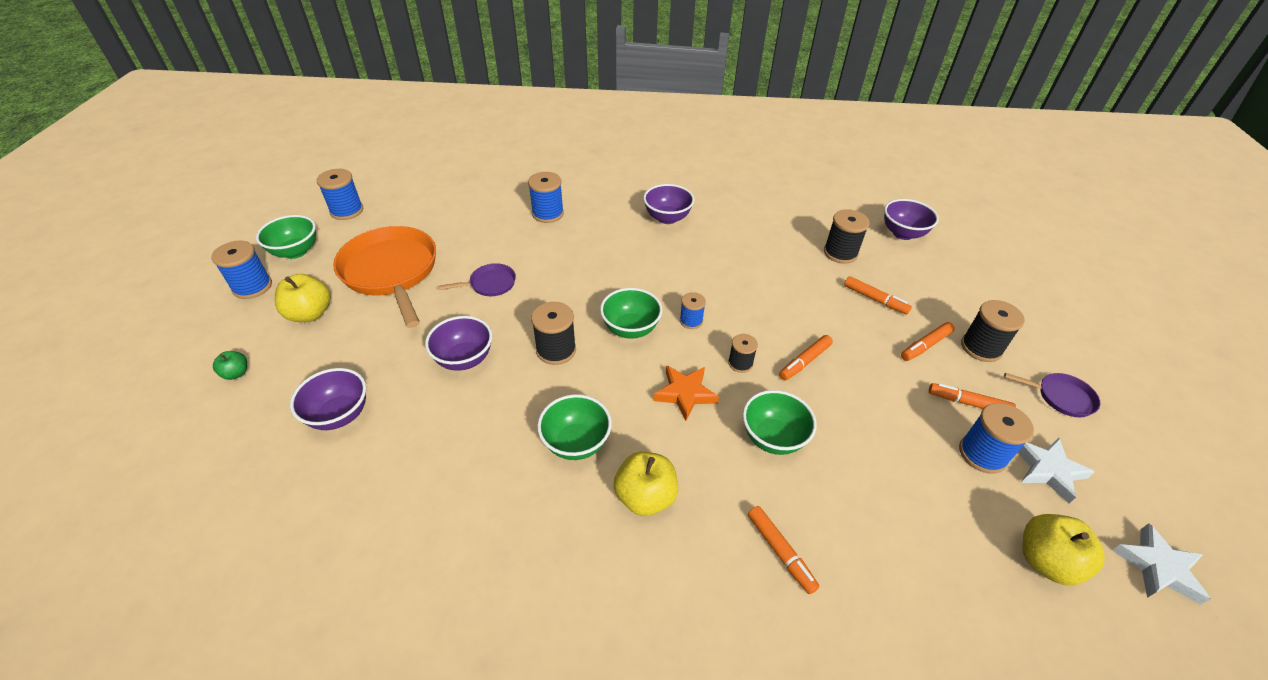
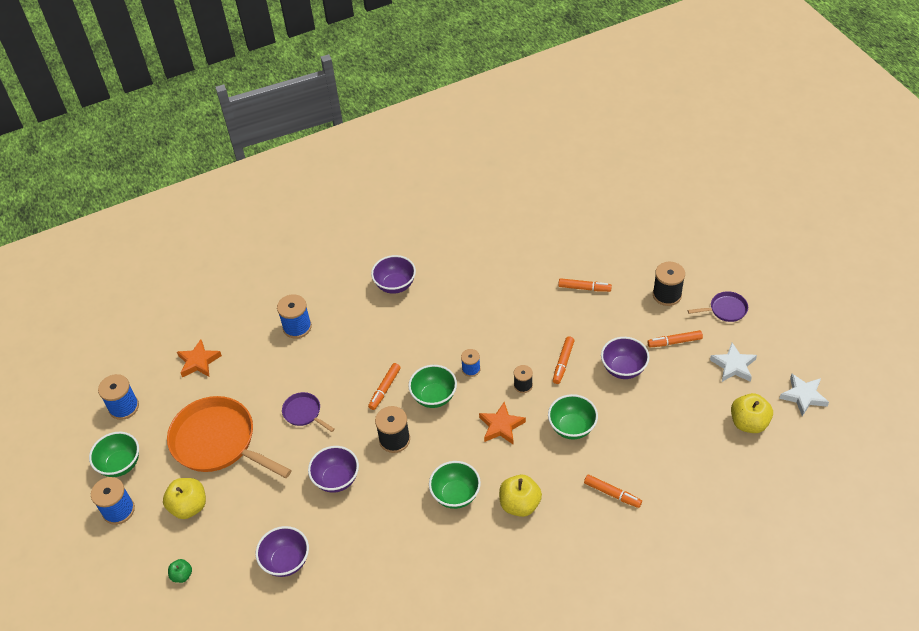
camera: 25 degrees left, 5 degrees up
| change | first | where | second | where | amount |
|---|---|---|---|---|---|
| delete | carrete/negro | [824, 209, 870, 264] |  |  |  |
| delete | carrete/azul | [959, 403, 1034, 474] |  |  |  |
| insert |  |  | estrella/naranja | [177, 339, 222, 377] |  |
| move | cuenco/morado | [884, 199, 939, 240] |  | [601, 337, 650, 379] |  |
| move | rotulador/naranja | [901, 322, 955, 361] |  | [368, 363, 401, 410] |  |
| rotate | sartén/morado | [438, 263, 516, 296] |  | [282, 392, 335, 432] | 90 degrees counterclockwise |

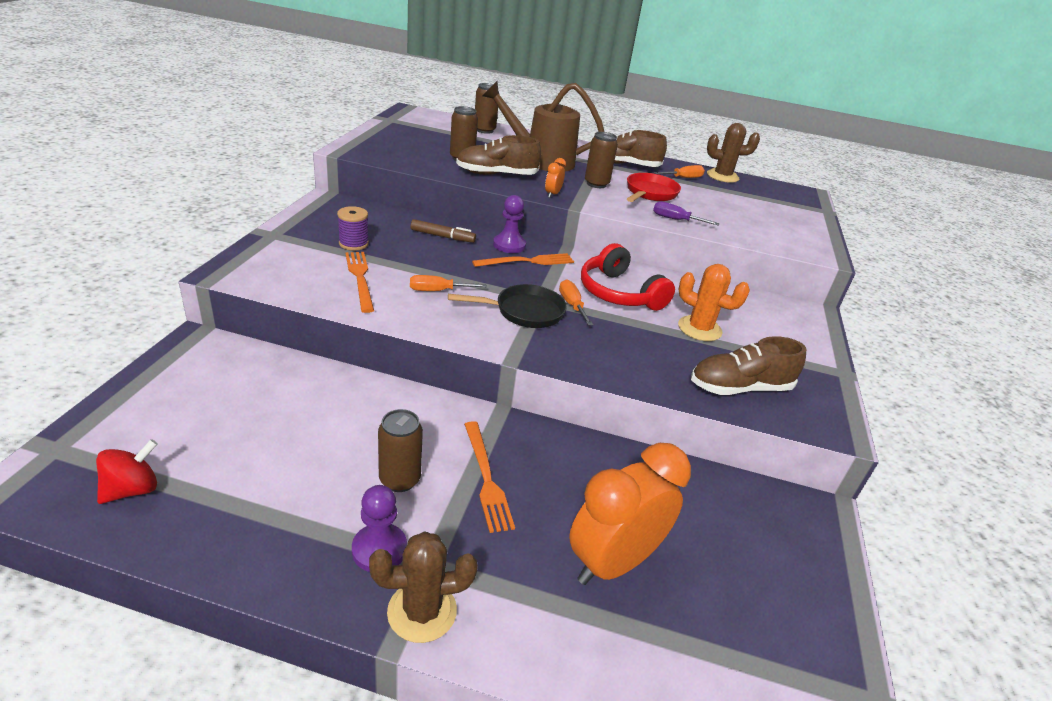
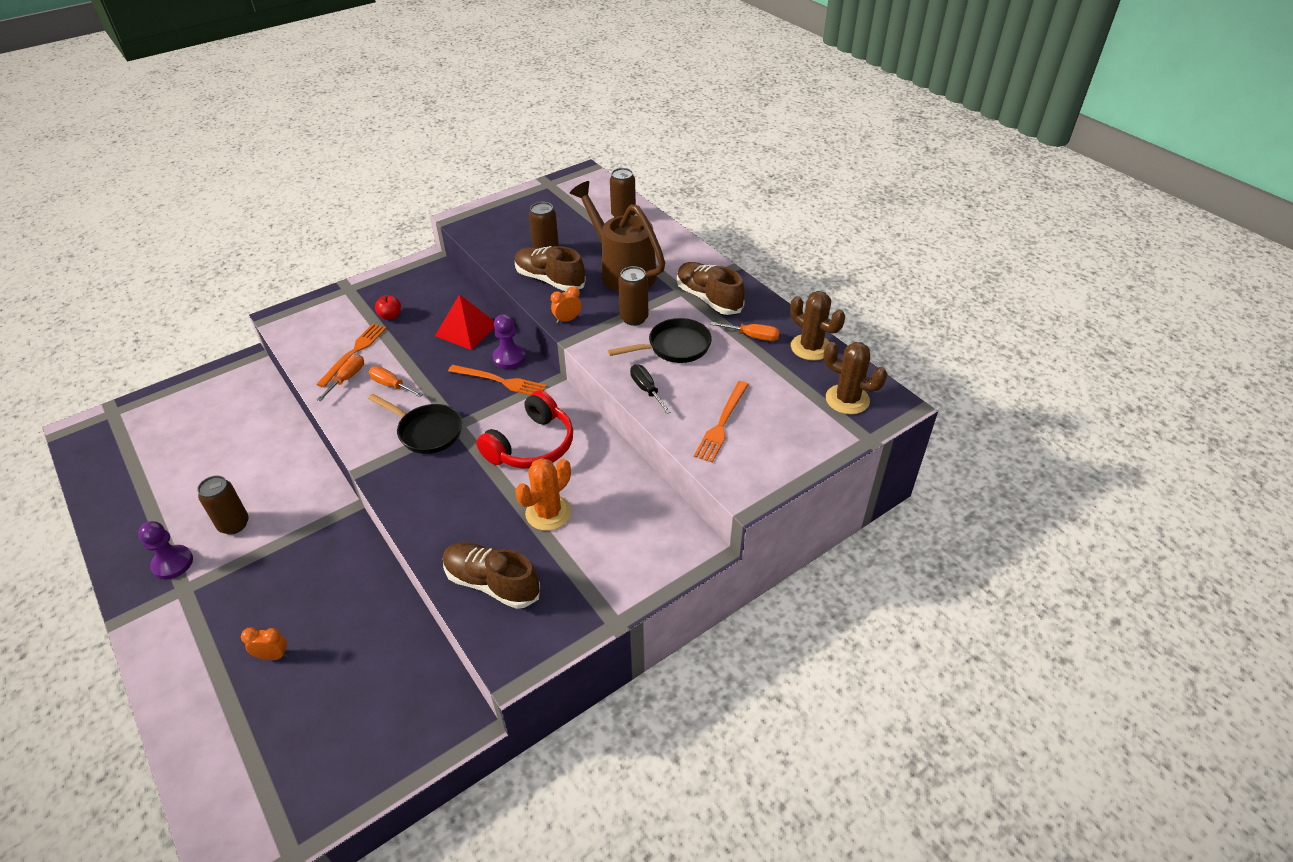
camera: 45 degrees right, 10 degrees up
| change | first | where | second | where | amount |
|---|---|---|---|---|---|
| delete | peonza/rojo | [96, 439, 158, 504] |  |  |  |
| move | cactus/marrón | [369, 531, 478, 643] |  | [824, 342, 888, 414] |  |
| move | tenedor/naranja | [464, 421, 515, 533] |  | [694, 381, 749, 463] |  |
| move | destornillador/naranja | [559, 279, 593, 326] |  | [317, 355, 364, 401] |  |
| replace | carrete/morado | [337, 206, 369, 251] | manzana/rojo | [375, 295, 401, 320] |  |
| replace | rotulador/marrón | [411, 219, 476, 243] | pirámide/rojo | [435, 294, 495, 350] |  |
| recolor | sartén/rojo | [627, 173, 681, 202] | sartén/negro | [607, 318, 712, 363] |  |
| recolor | destornillador/morado | [653, 201, 720, 226] | destornillador/negro | [630, 364, 671, 414] |  |
| rotate | auriculares/rojo | [581, 243, 675, 311] |  | [476, 390, 573, 469] | 150 degrees counterclockwise |
| rotate | cactus/naranja | [678, 264, 750, 341] |  | [515, 458, 572, 531] | 60 degrees clockwise |
| resize | despertador/naranja | [569, 443, 691, 585] |  | [241, 627, 288, 660] | x0.41 |

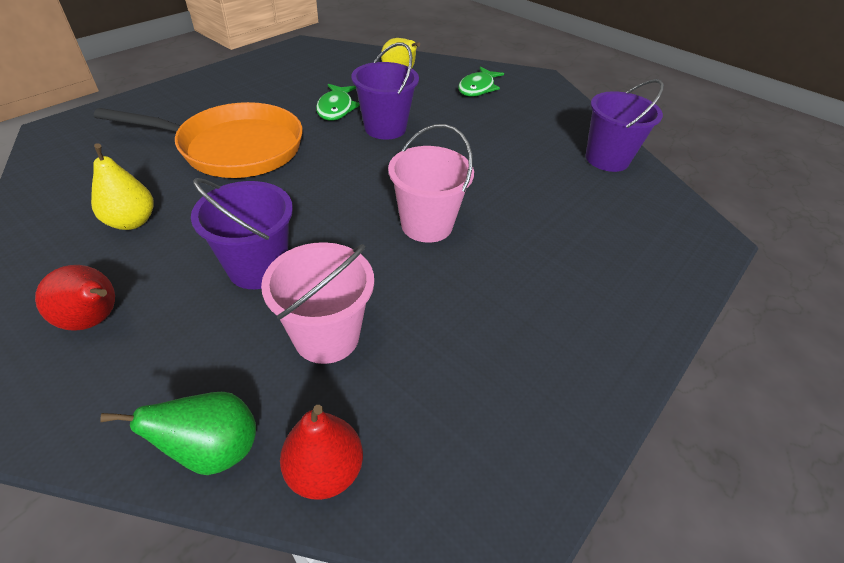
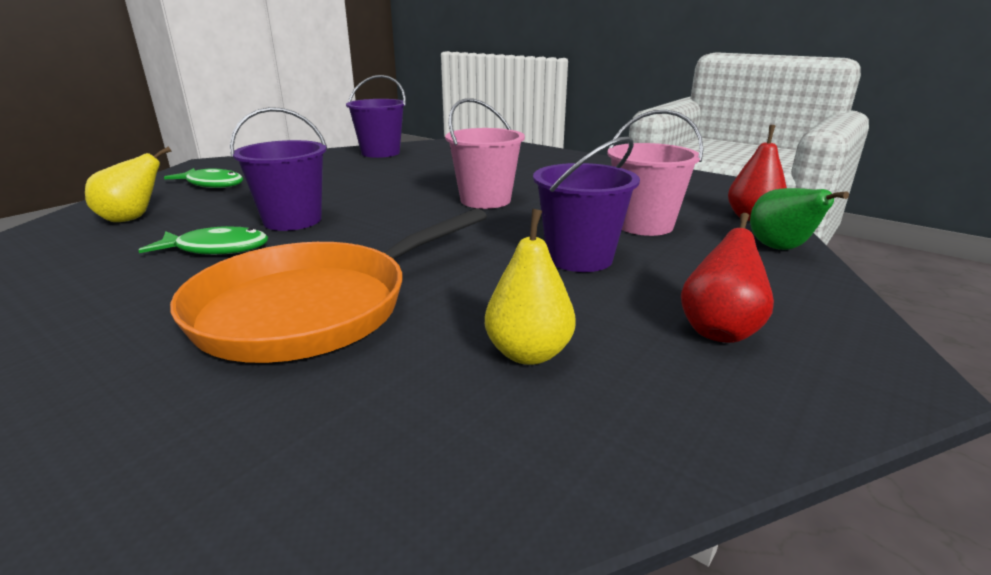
camera: 90 degrees left, 20 degrees down
| change | first | where | second | where | amount |
|---|---|---|---|---|---|
| rotate | sartén/naranja | [94, 102, 303, 178] |  | [170, 208, 487, 363] | 135 degrees counterclockwise |

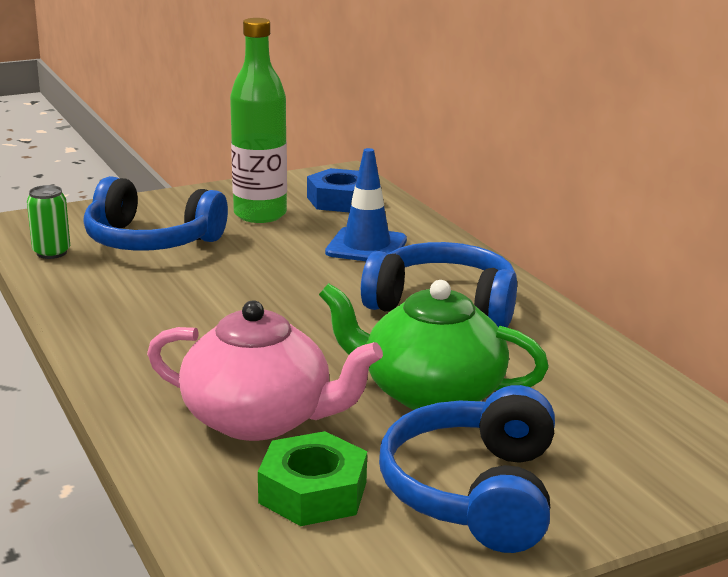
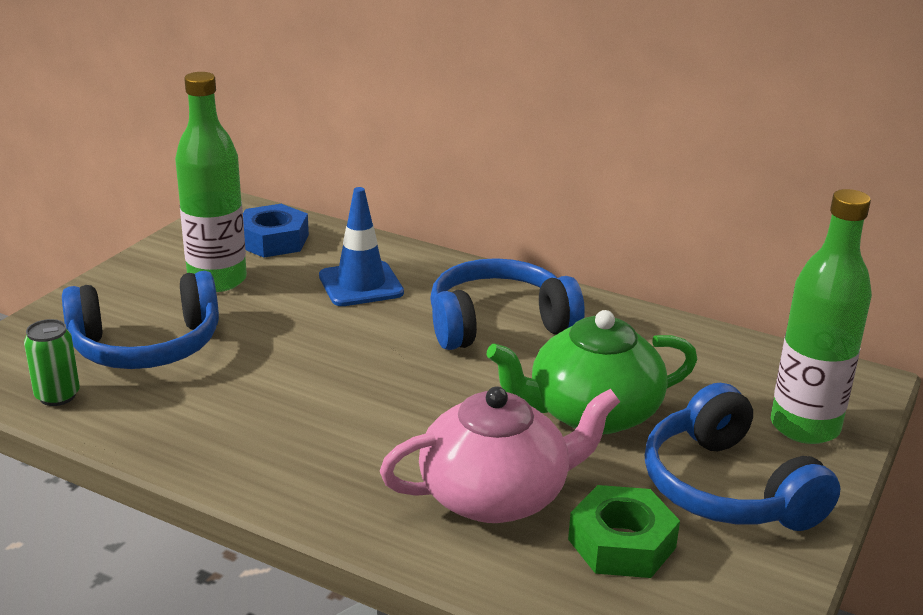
camera: 35 degrees left, 5 degrees up
| change | first | where | second | where | amount |
|---|---|---|---|---|---|
| insert |  |  | botella/verde | [771, 189, 872, 444] |  |

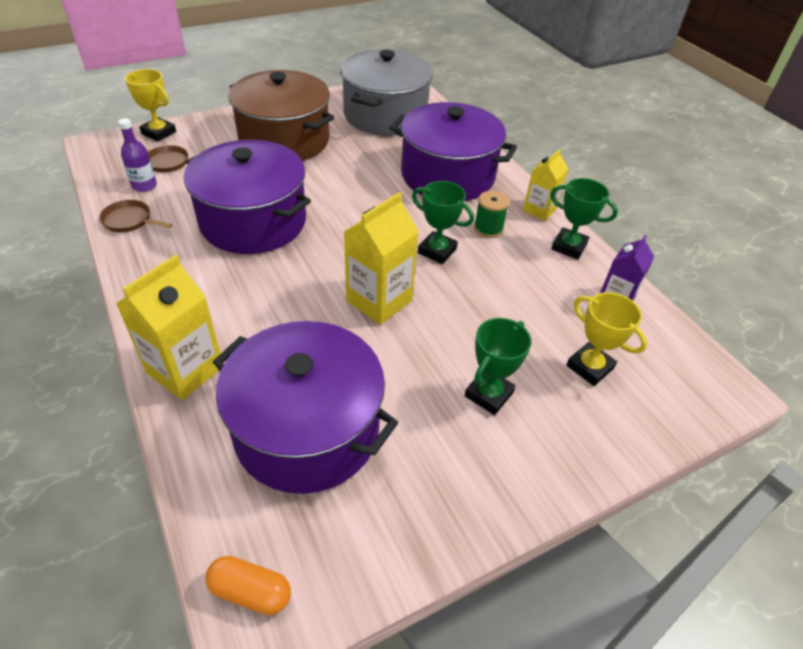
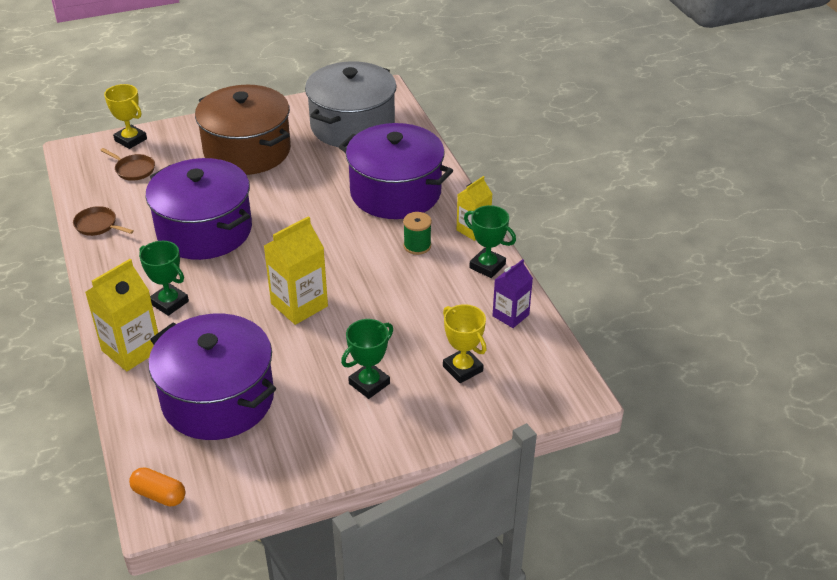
camera: 10 degrees right, 5 degrees down
| change | first | where | second | where | amount |
|---|---|---|---|---|---|
| delete | botella/morado | [118, 118, 157, 192] |  |  |  |
| move | trofeo/verde | [412, 181, 474, 264] |  | [139, 241, 189, 316] |  |

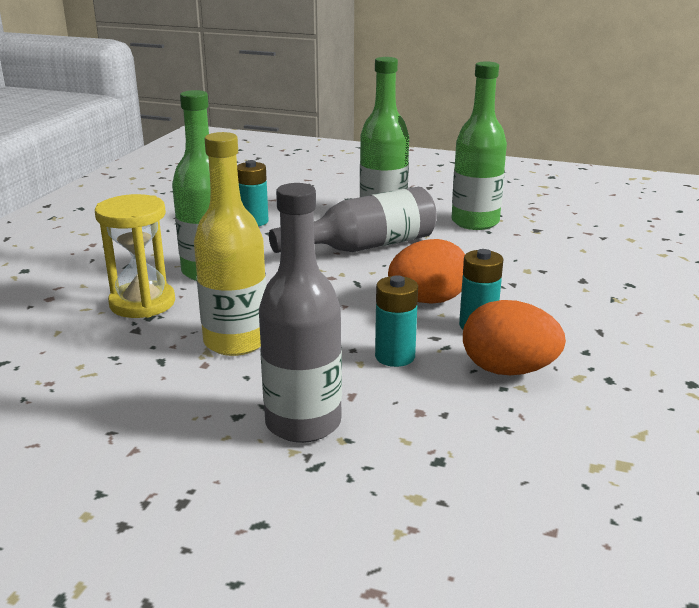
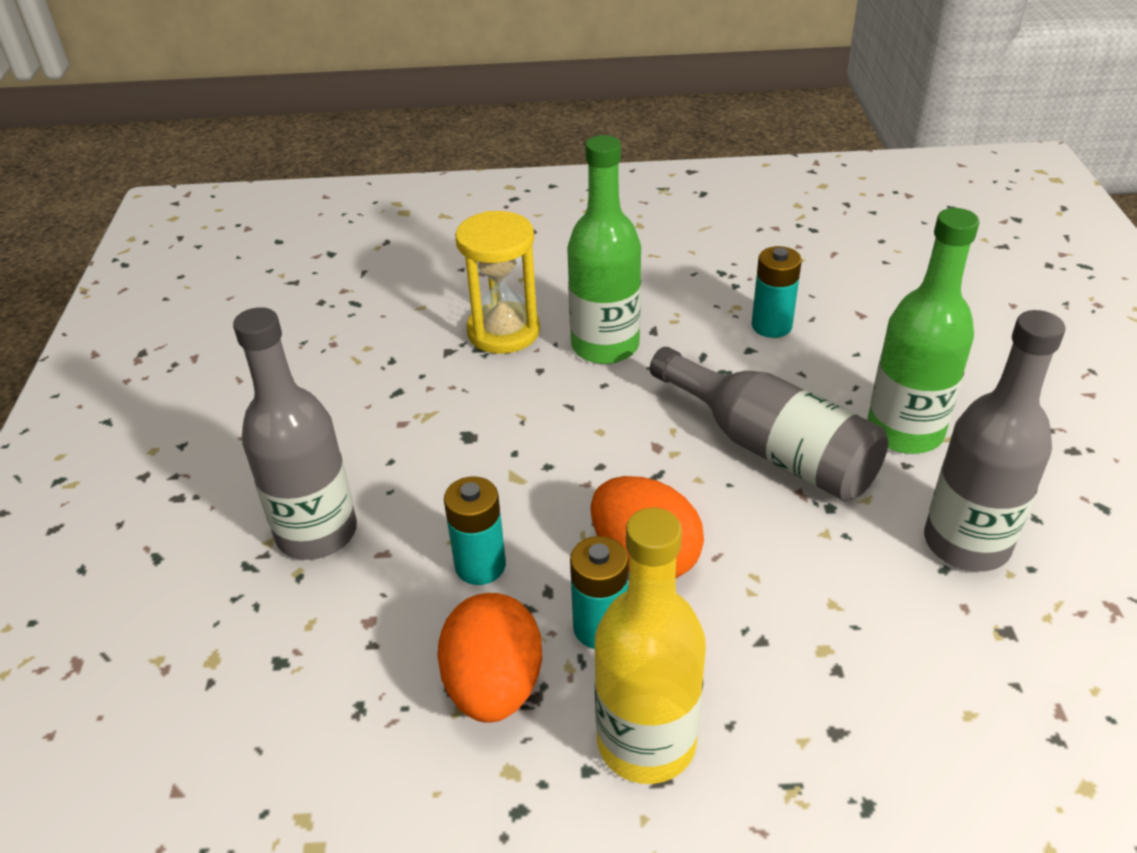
camera: 70 degrees right, 15 degrees up
| change | first | where | second | where | amount |
|---|---|---|---|---|---|
| move | botella/amarillo | [194, 132, 266, 356] |  | [595, 508, 706, 784] |  |
| recolor | botella/verde | [452, 61, 507, 230] | botella/gris | [924, 310, 1065, 572] |  |

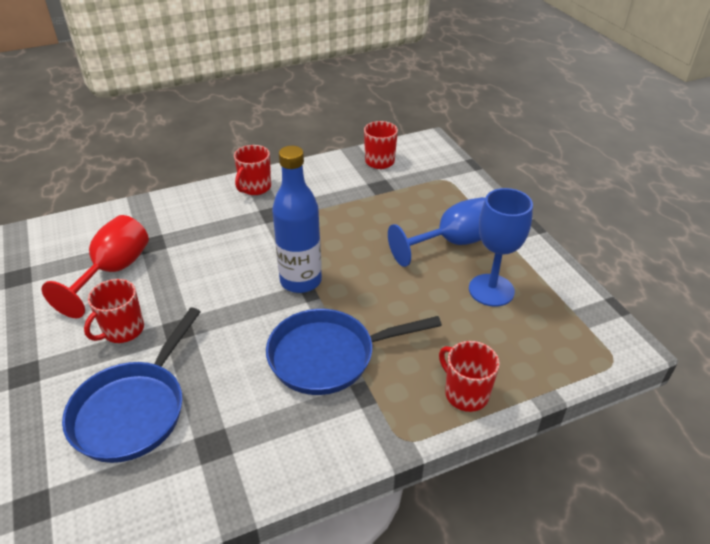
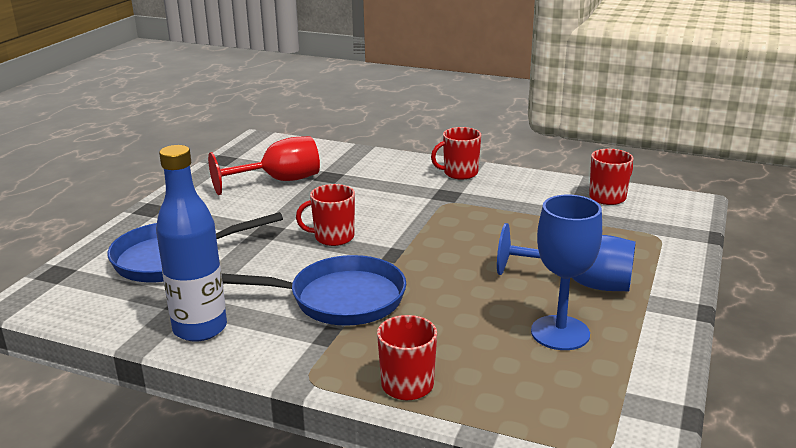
camera: 45 degrees right, 15 degrees down
| change | first | where | second | where | amount |
|---|---|---|---|---|---|
| move | taza/rojo | [84, 279, 144, 343] |  | [296, 184, 355, 246] |  |
| move | botella/azul | [272, 146, 322, 293] |  | [156, 145, 227, 342] |  |
| rotate | sartén/azul | [266, 309, 442, 395] |  | [221, 255, 406, 326] | 150 degrees clockwise |

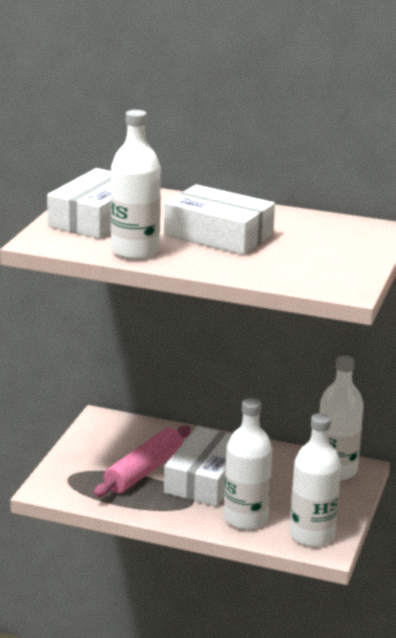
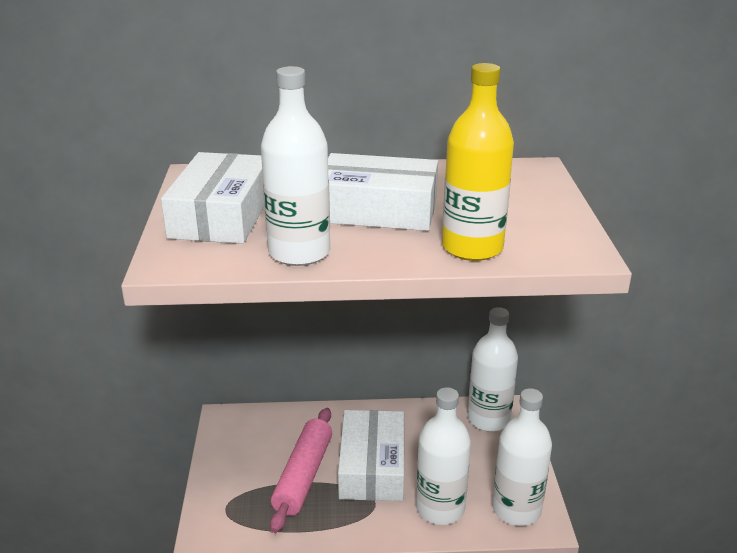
camera: 20 degrees left, 5 degrees up
| change | first | where | second | where | amount |
|---|---|---|---|---|---|
| insert |  |  | botella/amarillo | [442, 63, 514, 261] |  |

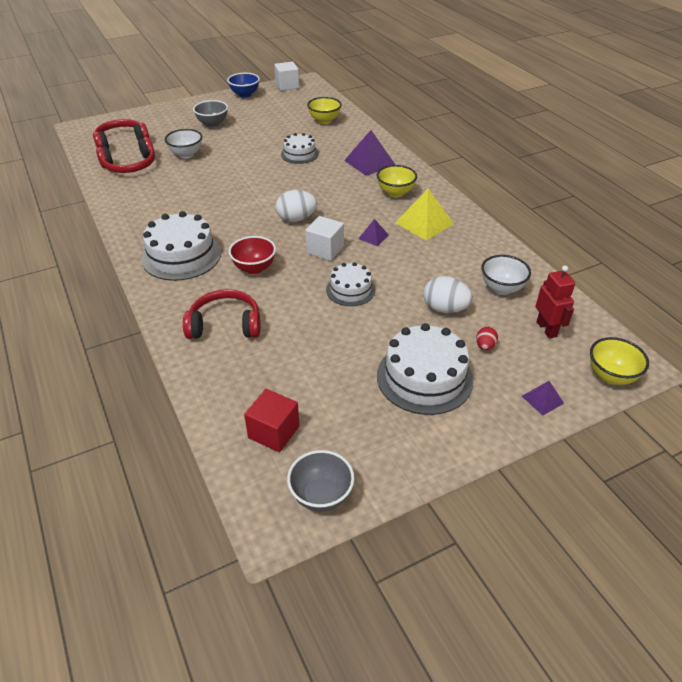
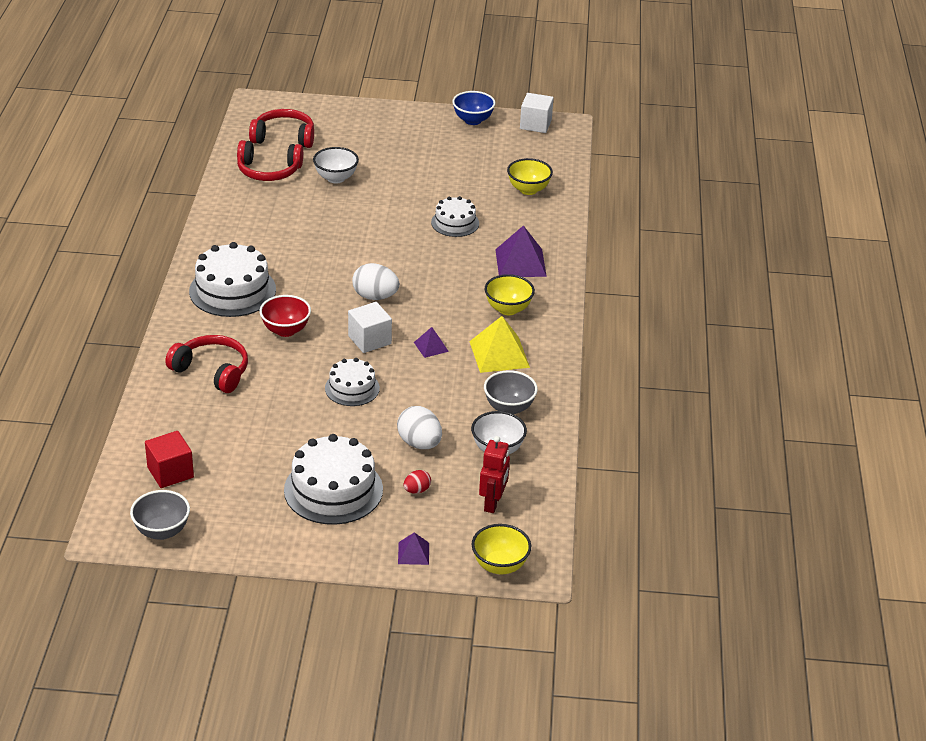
camera: 30 degrees right, 5 degrees down
| change | first | where | second | where | amount |
|---|---|---|---|---|---|
| move | cuenco/gris | [193, 100, 228, 128] |  | [484, 370, 538, 414] |  |

